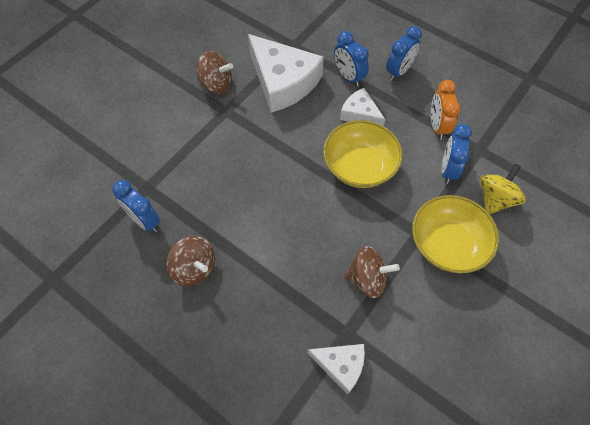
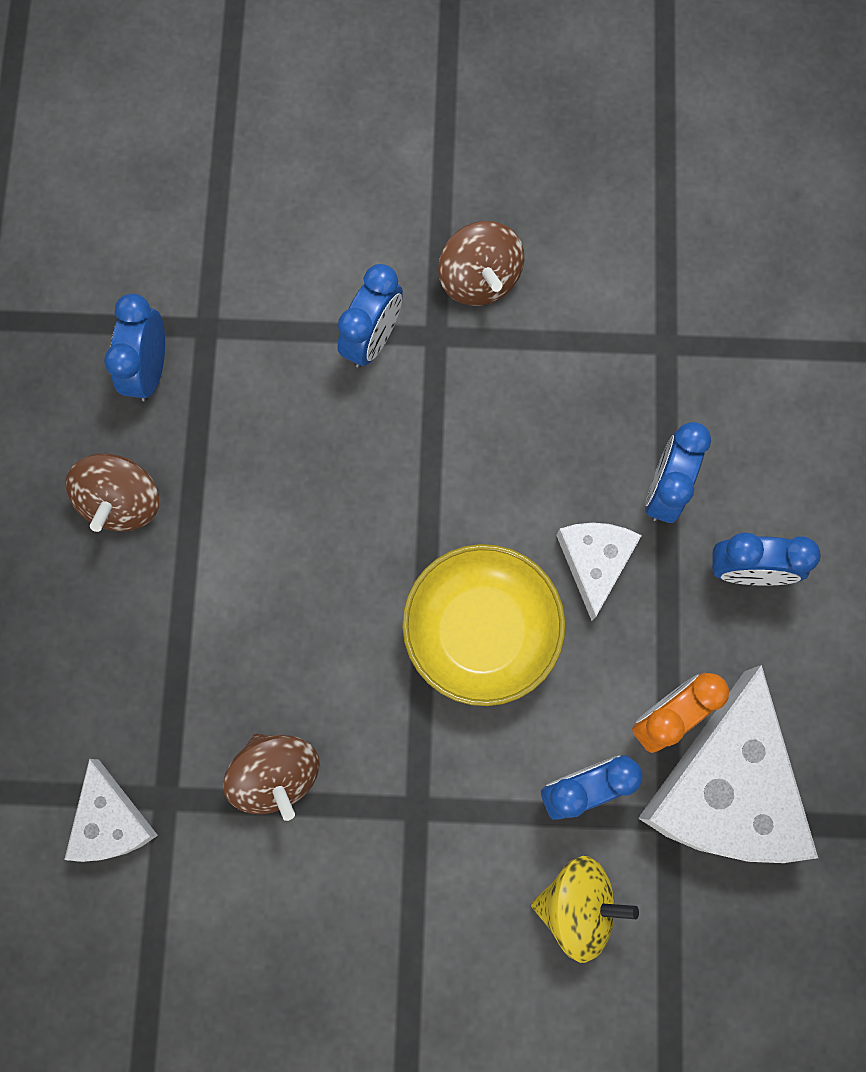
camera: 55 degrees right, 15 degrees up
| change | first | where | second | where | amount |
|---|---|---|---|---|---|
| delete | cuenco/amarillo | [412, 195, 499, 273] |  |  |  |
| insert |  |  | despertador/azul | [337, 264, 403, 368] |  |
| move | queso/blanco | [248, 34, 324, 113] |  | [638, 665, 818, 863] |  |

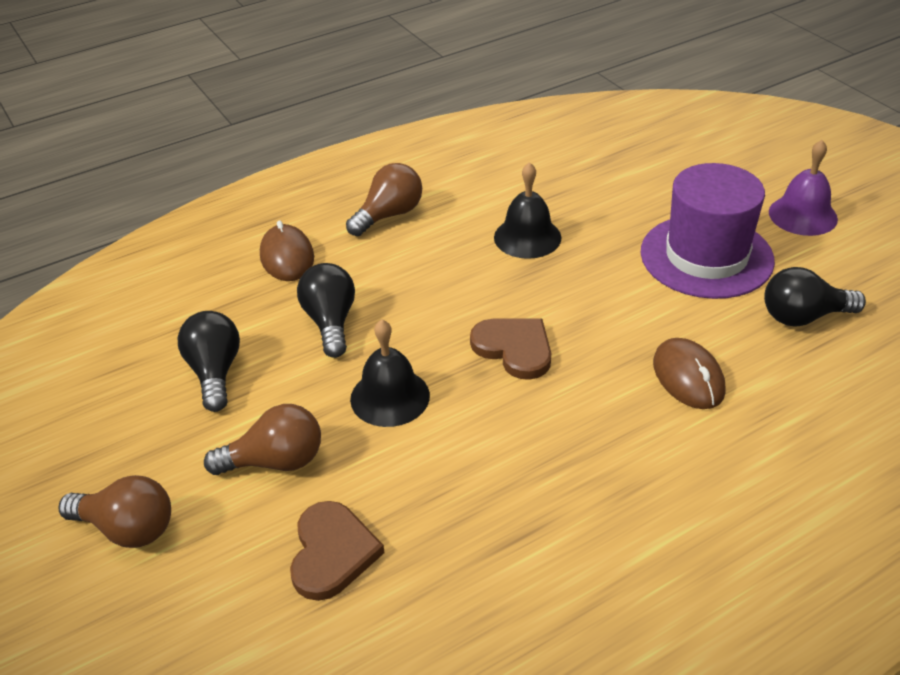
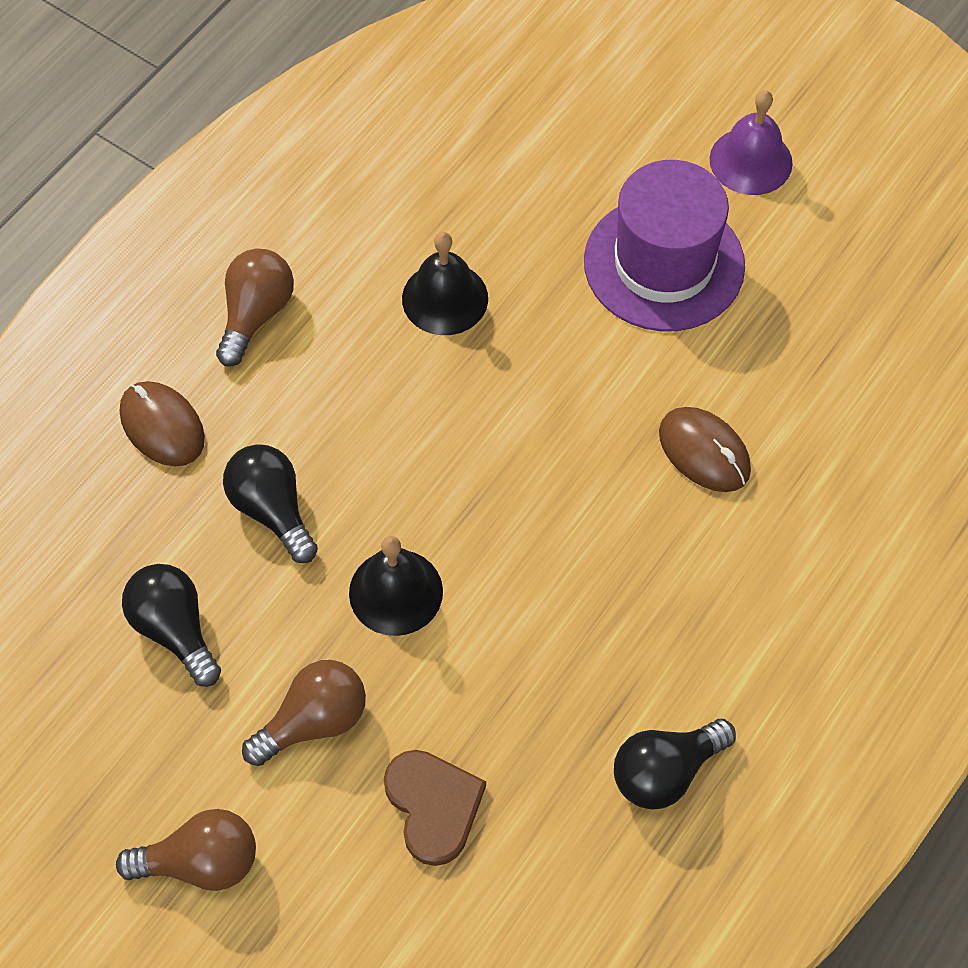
camera: 25 degrees left, 20 degrees up
| change | first | where | second | where | amount |
|---|---|---|---|---|---|
| delete | corazón/marrón | [470, 319, 551, 380] |  |  |  |
| move | bombilla/negro | [764, 267, 866, 327] |  | [614, 719, 736, 810] |  |

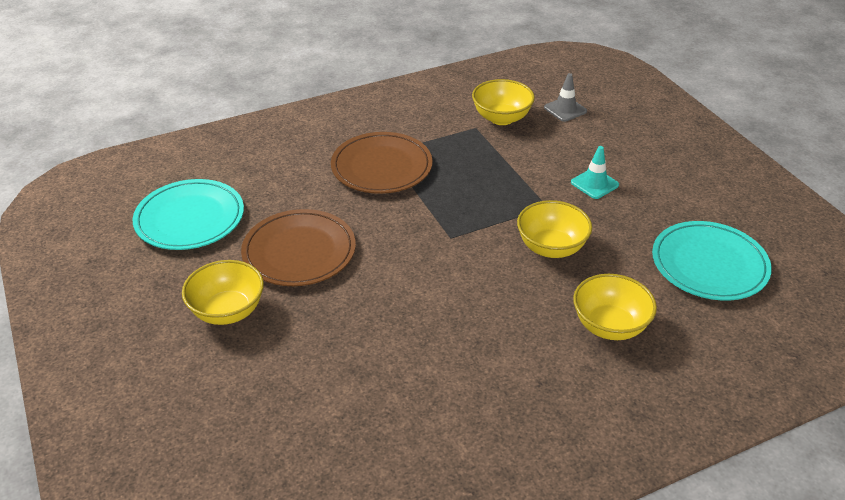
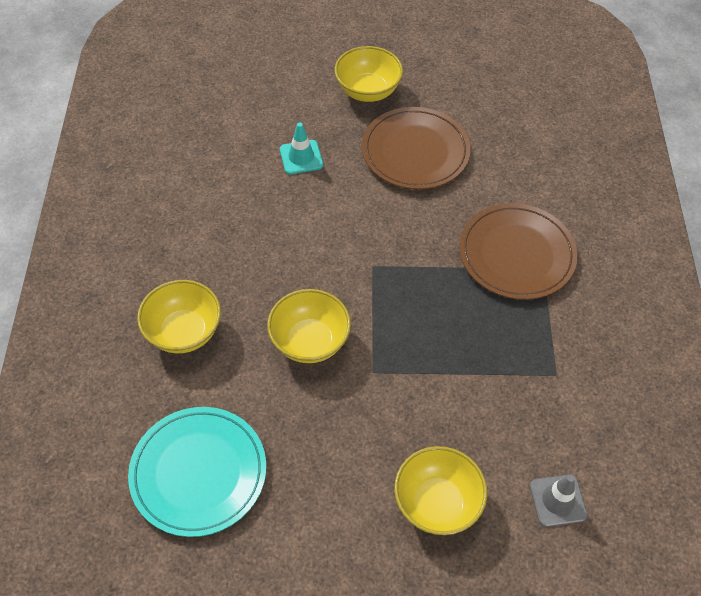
camera: 115 degrees right, 15 degrees up
| change | first | where | second | where | amount |
|---|---|---|---|---|---|
| delete | plato/turquesa | [133, 179, 244, 250] |  |  |  |
| move | cuenco/amarillo | [472, 79, 535, 125] |  | [394, 446, 487, 535] |  |
| move | cono de tráfico/turquesa | [571, 146, 619, 199] |  | [280, 122, 323, 174] |  |

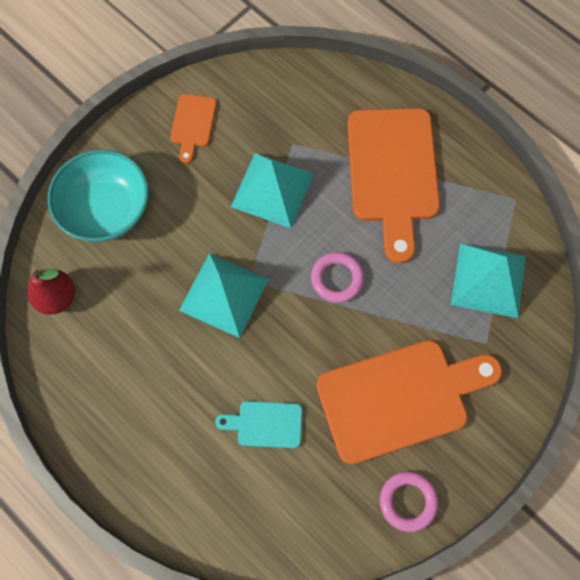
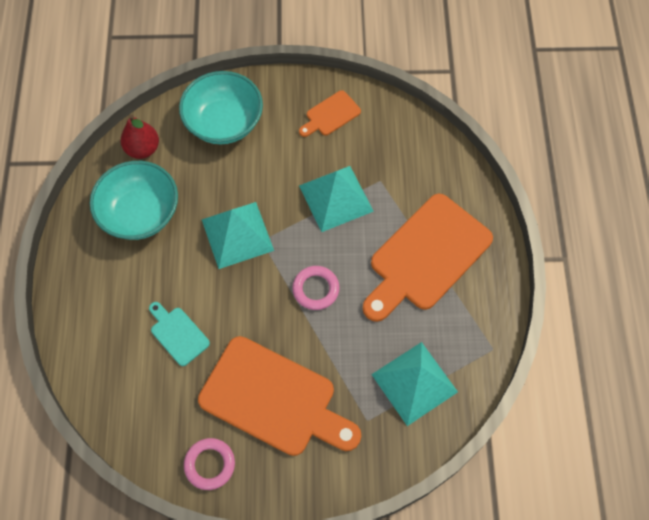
camera: 45 degrees right, 5 degrees down
| change | first | where | second | where | amount |
|---|---|---|---|---|---|
| insert |  |  | cuenco/turquesa | [90, 161, 178, 240] |  |

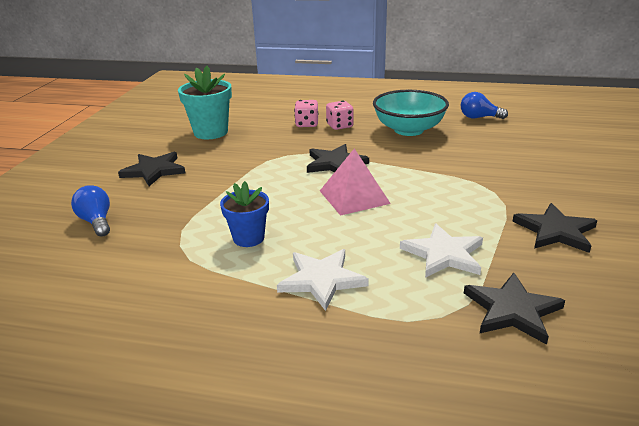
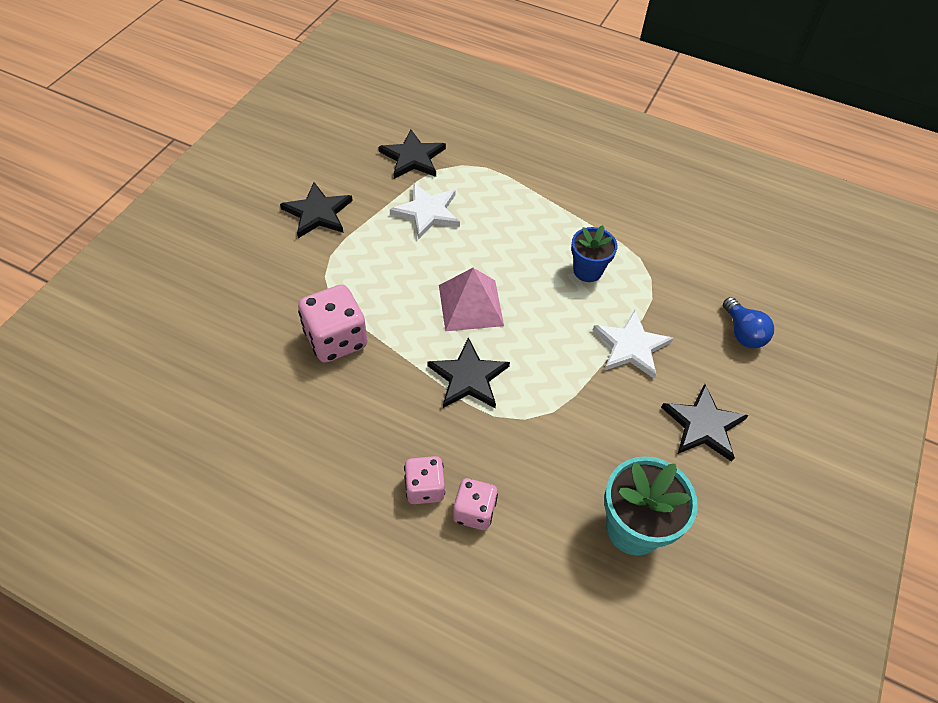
camera: 170 degrees left, 25 degrees up
| change | first | where | second | where | amount |
|---|---|---|---|---|---|
| delete | cuenco/turquesa | [373, 90, 449, 136] |  |  |  |
| delete | bombilla/azul | [461, 92, 508, 119] |  |  |  |
| insert |  |  | dado/rosa | [298, 284, 367, 363] |  |
| move | estrella/blanco | [277, 249, 369, 311] |  | [593, 310, 673, 379] |  |

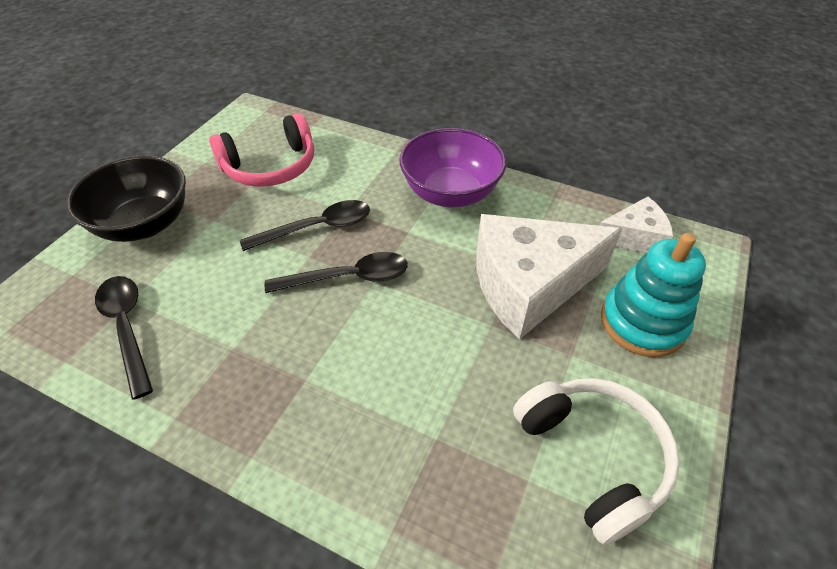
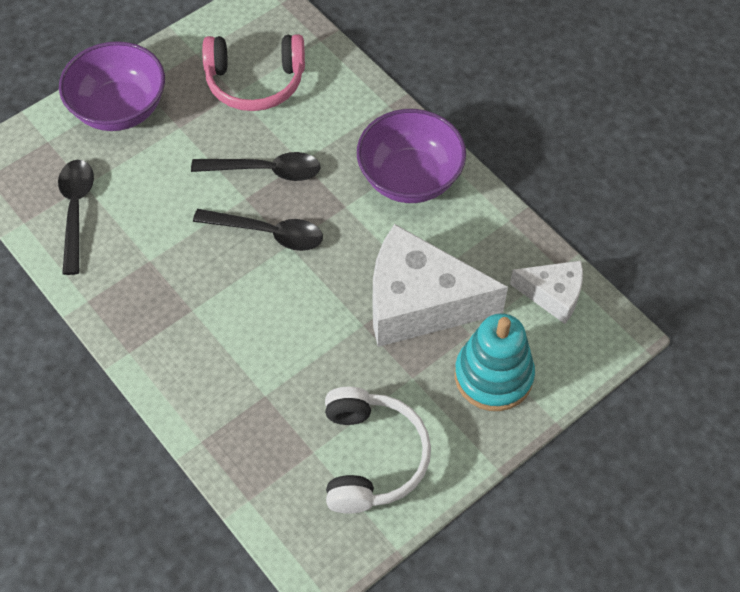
camera: 25 degrees right, 10 degrees up
| change | first | where | second | where | amount |
|---|---|---|---|---|---|
| recolor | cuenco/negro | [65, 155, 186, 242] | cuenco/morado | [59, 41, 165, 131] |  |

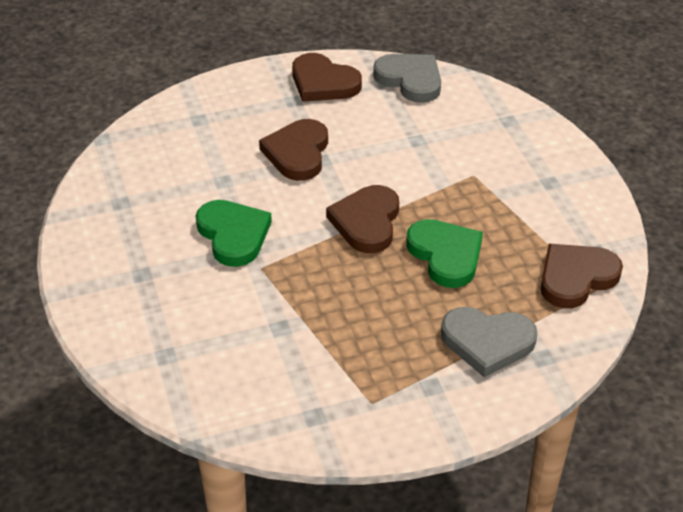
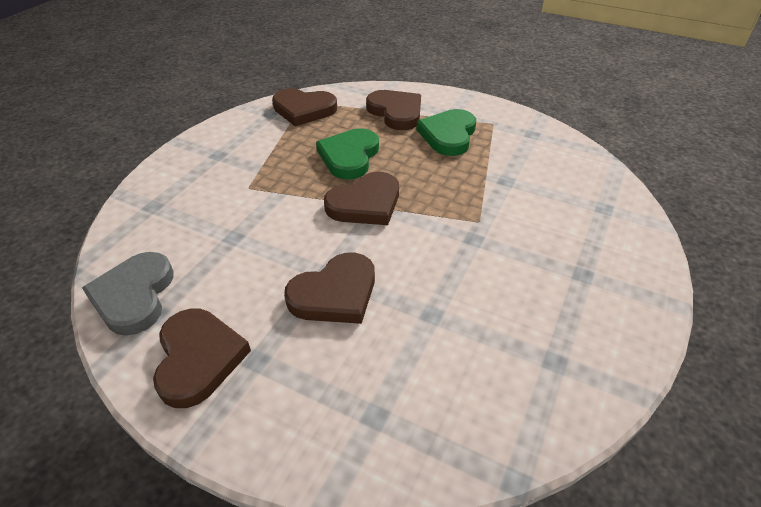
camera: 135 degrees left, 0 degrees up
| change | first | where | second | where | amount |
|---|---|---|---|---|---|
| move | corazón/verde | [196, 200, 272, 267] |  | [417, 109, 476, 156] |  |
| recolor | corazón/gris | [441, 307, 538, 377] | corazón/marrón | [366, 90, 421, 130] |  |

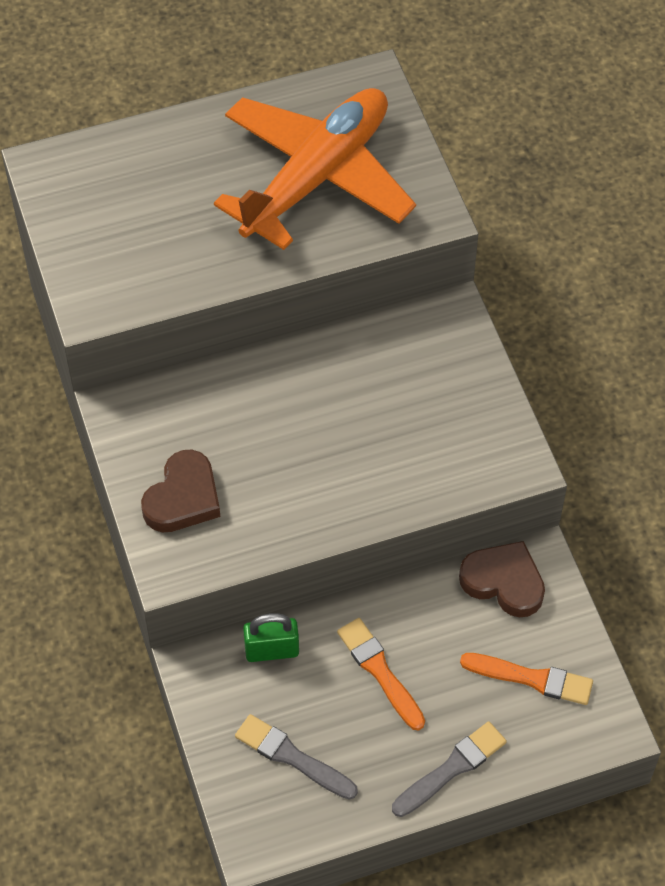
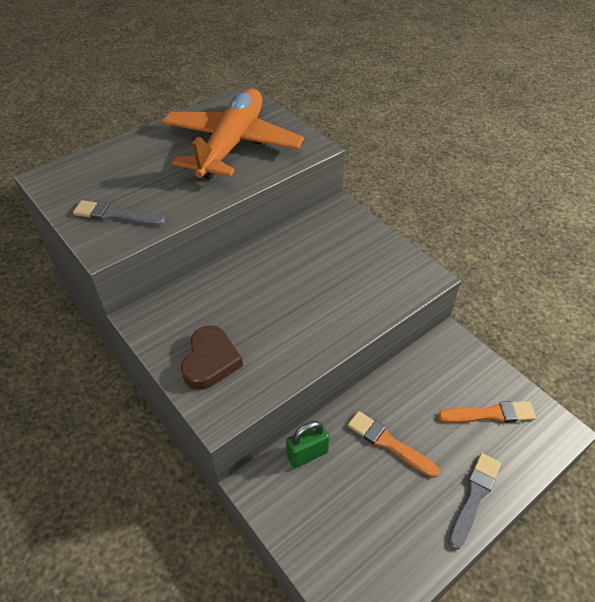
camera: 20 degrees left, 10 degrees down
| change | first | where | second | where | amount |
|---|---|---|---|---|---|
| delete | corazón/marrón | [459, 541, 545, 618] |  |  |  |
| move | pincel/gris | [235, 714, 358, 800] |  | [73, 200, 166, 226] |  |

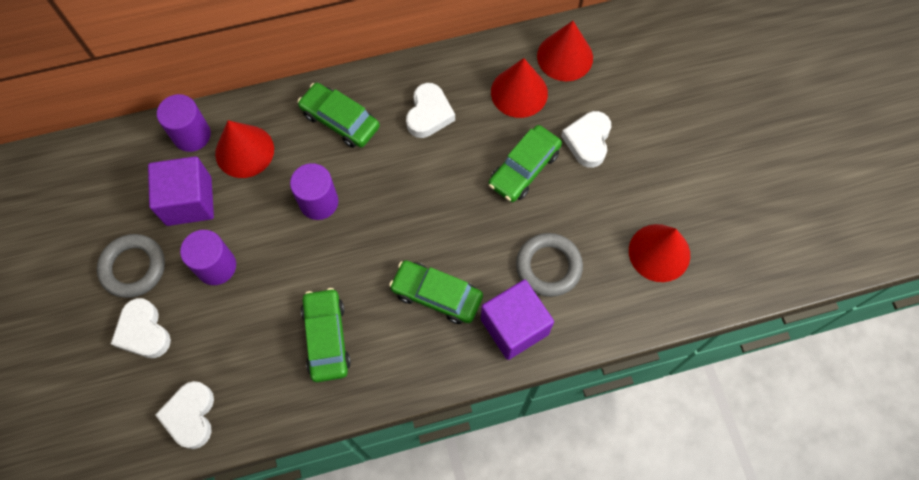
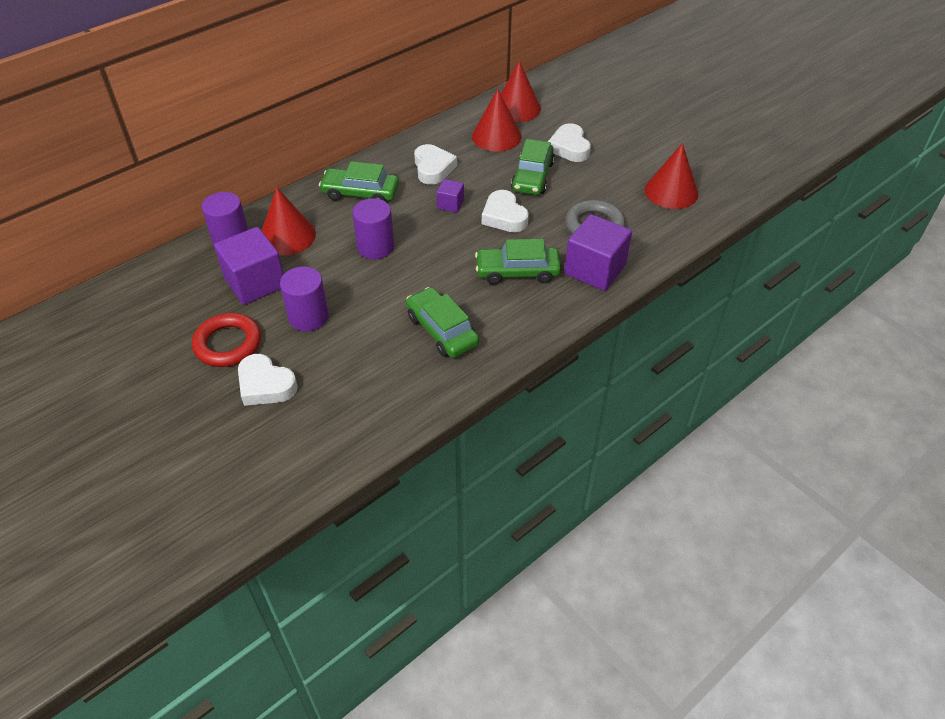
camera: 25 degrees left, 20 degrees down
| change | first | where | second | where | amount |
|---|---|---|---|---|---|
| insert |  |  | cubo/morado | [437, 179, 464, 213] |  |
| move | corazón/blanco | [155, 381, 214, 449] |  | [482, 190, 529, 232] |  |
| recolor | anillo/gris | [97, 234, 165, 298] | anillo/rojo | [192, 313, 261, 367] |  |

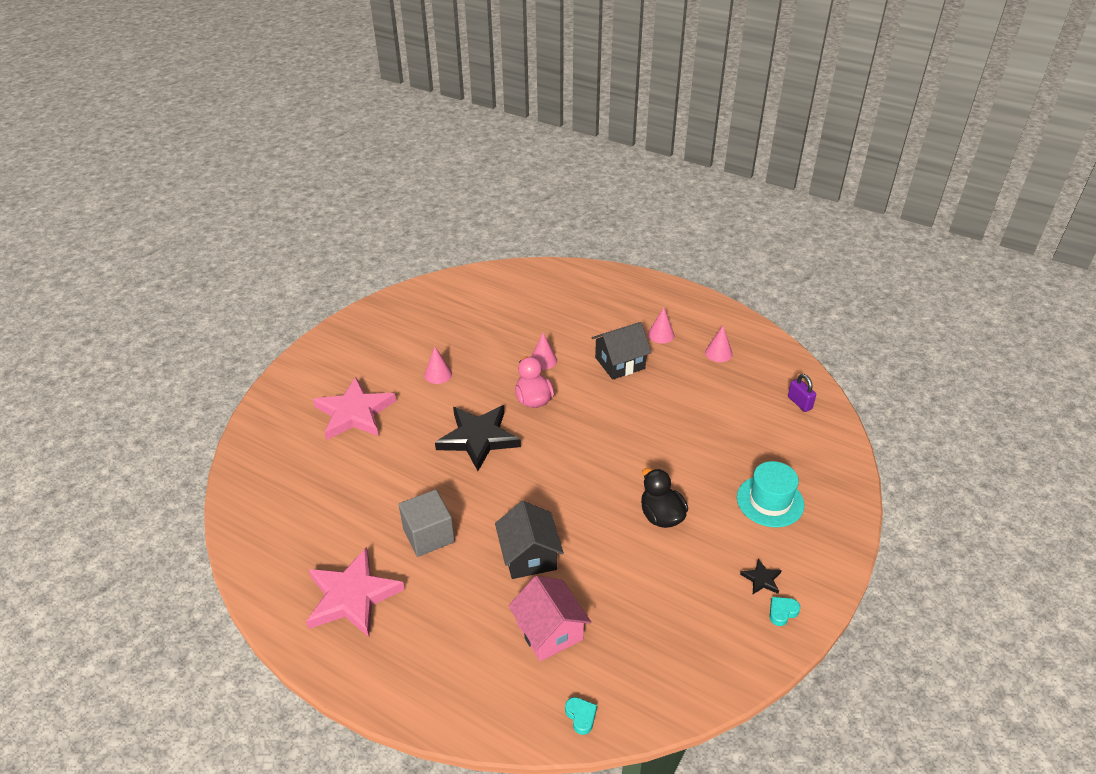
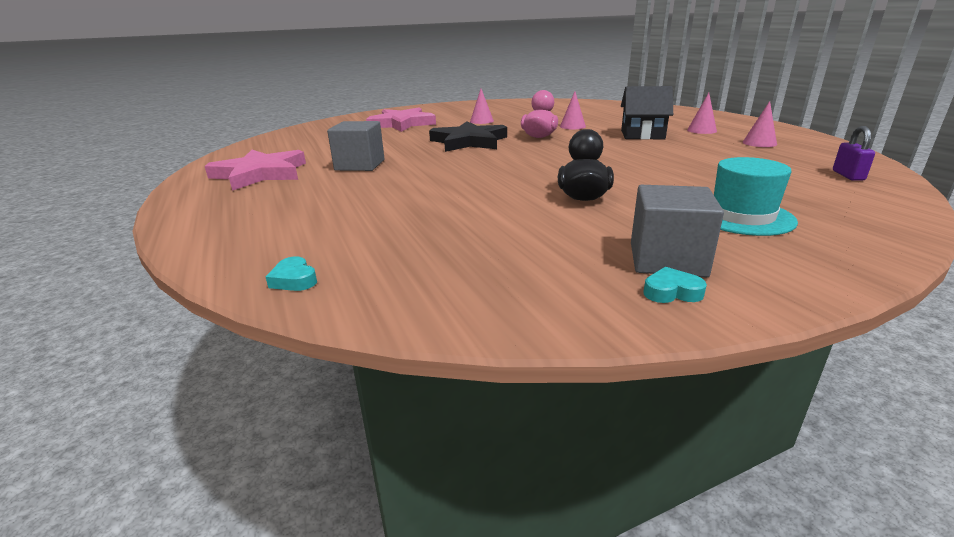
camera: 35 degrees right, 15 degrees down
| change | first | where | second | where | amount |
|---|---|---|---|---|---|
| delete | casa/negro | [495, 501, 564, 579] |  |  |  |
| delete | casa/rosa | [509, 576, 591, 661] |  |  |  |
| replace | estrella/negro | [740, 559, 782, 594] | cubo/gris | [631, 185, 724, 278] |  |
| rotate | corazón/turquesa | [565, 697, 597, 735] |  | [266, 256, 317, 291] | 135 degrees clockwise |

